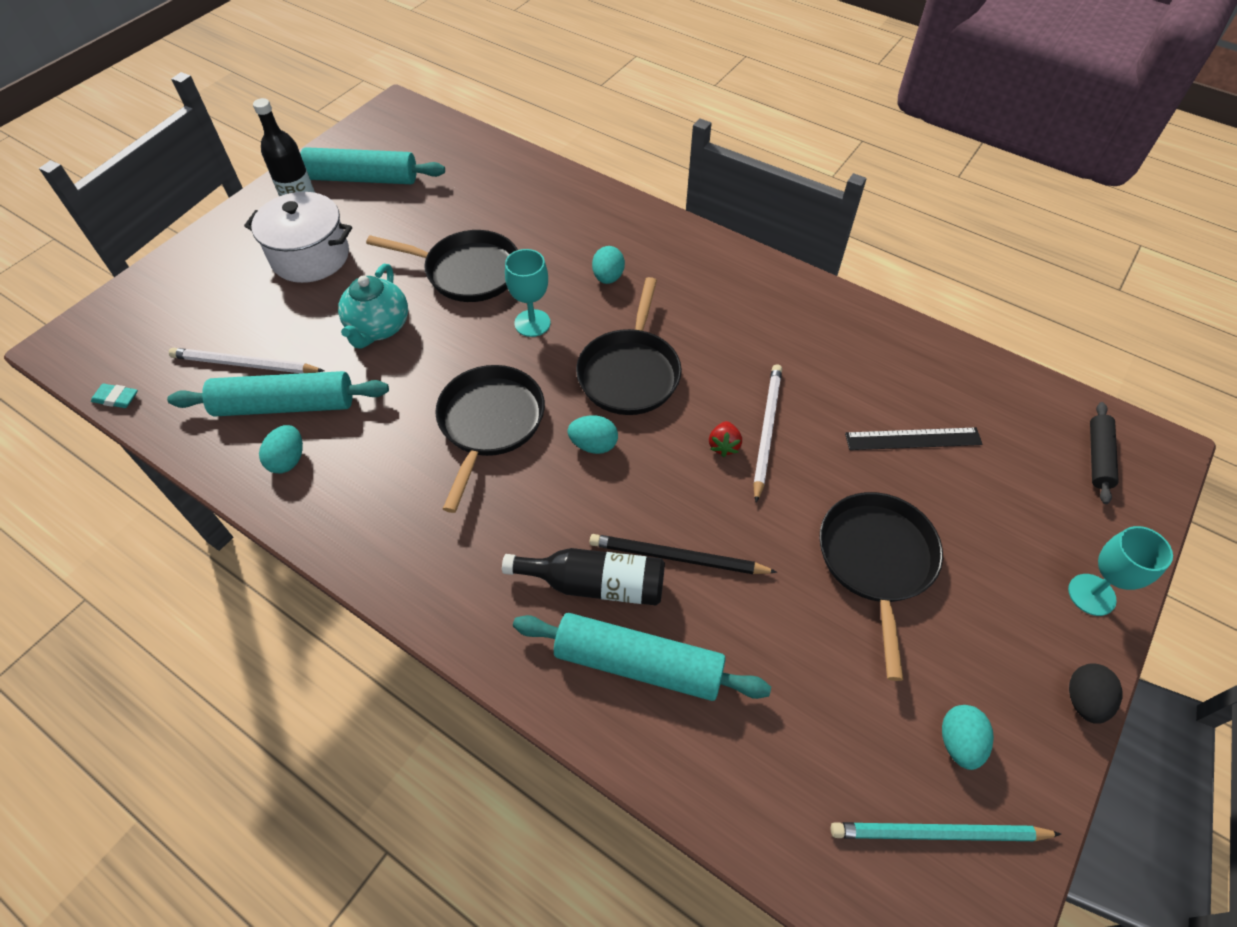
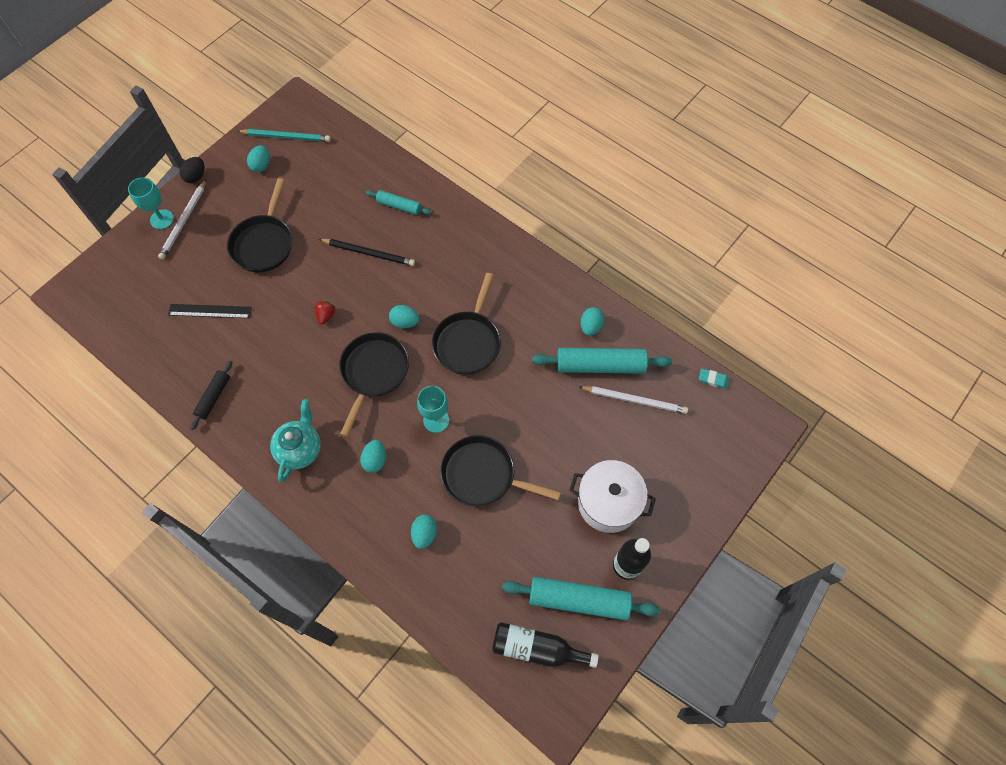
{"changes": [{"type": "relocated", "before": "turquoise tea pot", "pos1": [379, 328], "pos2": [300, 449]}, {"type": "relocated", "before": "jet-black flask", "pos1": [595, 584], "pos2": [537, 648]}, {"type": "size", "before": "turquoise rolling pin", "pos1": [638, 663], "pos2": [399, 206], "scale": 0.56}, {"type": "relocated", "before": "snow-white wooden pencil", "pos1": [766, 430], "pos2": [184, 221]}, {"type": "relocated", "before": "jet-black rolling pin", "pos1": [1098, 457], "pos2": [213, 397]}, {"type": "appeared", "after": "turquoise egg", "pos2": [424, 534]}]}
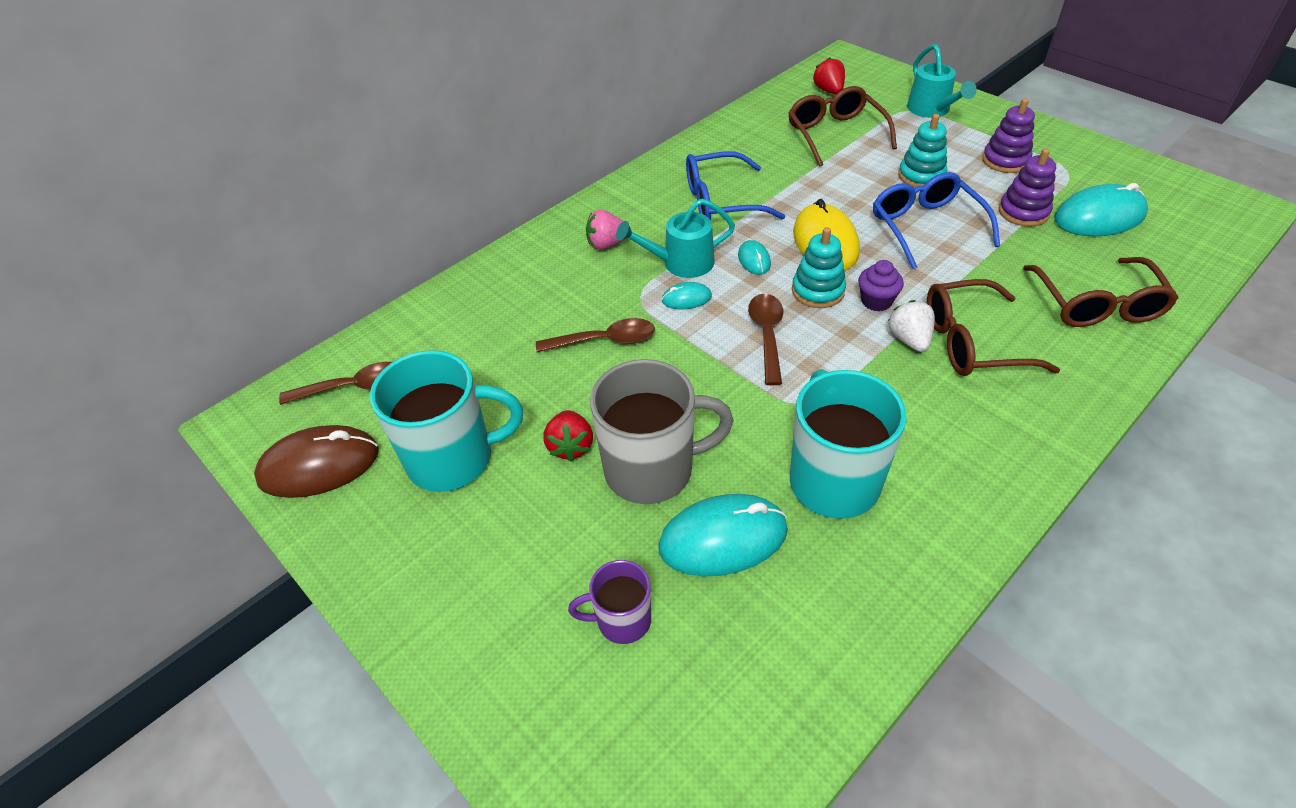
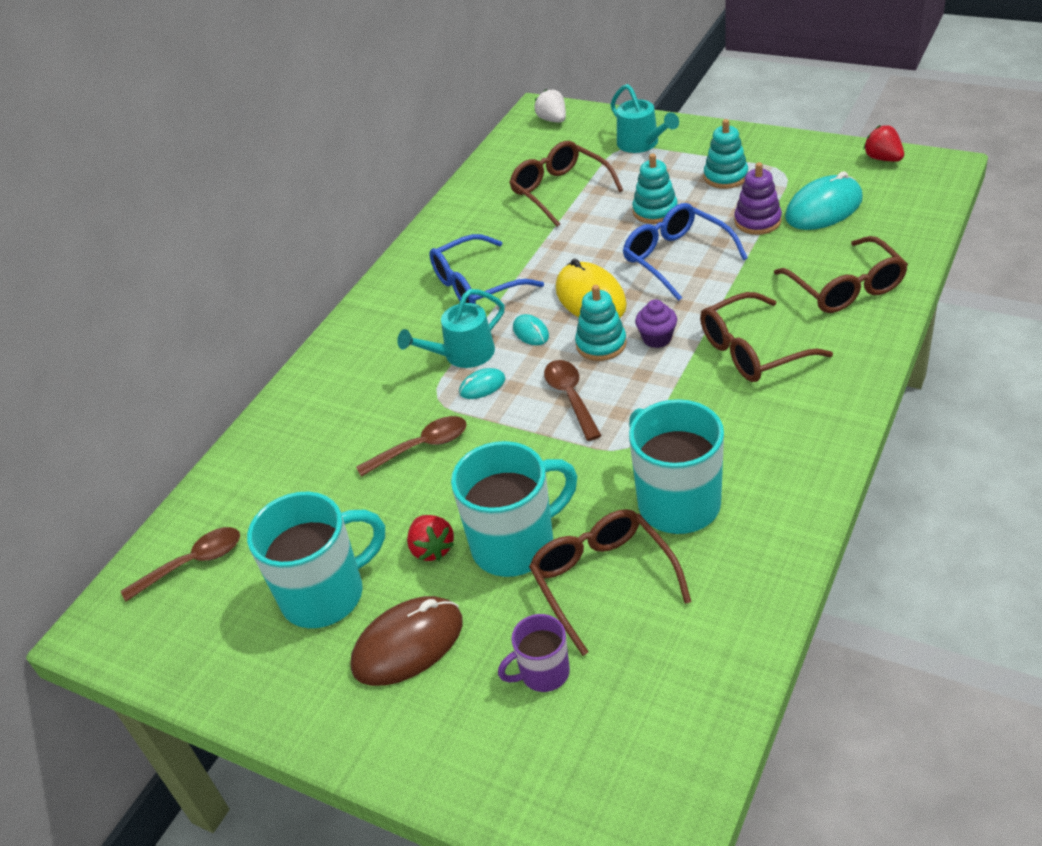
{"changes": [{"type": "relocated", "before": "dark brown PC mouse", "pos1": [319, 465], "pos2": [408, 644]}, {"type": "missing", "before": "rose-pink strawberry", "pos1": [607, 244]}, {"type": "colour", "before": "ash-grey tea mug", "after": "turquoise tea mug", "pos1": [652, 470], "pos2": [516, 545]}, {"type": "exchanged", "before": "turquoise PC mouse", "after": "dark brown eyeglasses", "pos1": [723, 538], "pos2": [602, 580]}, {"type": "relocated", "before": "crimson strawberry", "pos1": [829, 91], "pos2": [883, 158]}, {"type": "relocated", "before": "snow-white strawberry", "pos1": [909, 339], "pos2": [553, 120]}, {"type": "colour", "before": "royal purple stacking toy", "after": "turquoise stacking toy", "pos1": [1005, 160], "pos2": [725, 177]}]}
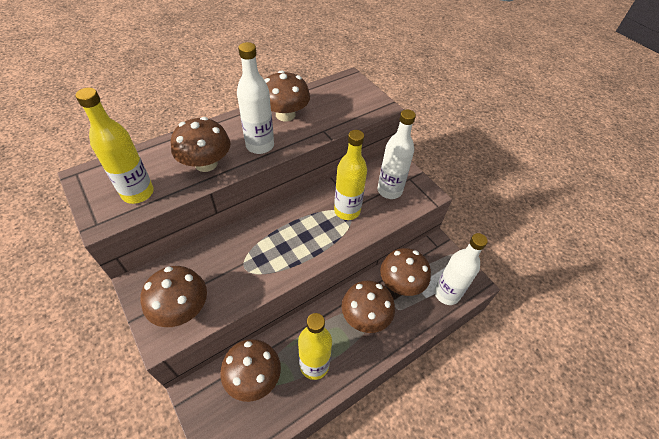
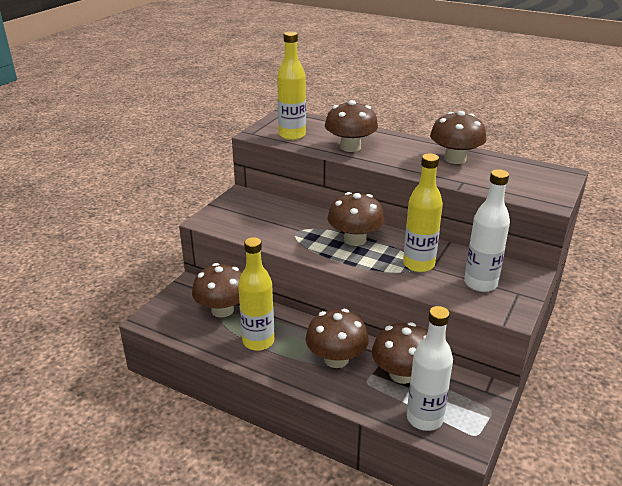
{"changes": [{"type": "relocated", "before": "dark brown fungus", "pos1": [181, 308], "pos2": [355, 239]}, {"type": "missing", "before": "snow-white flask", "pos1": [260, 145]}]}
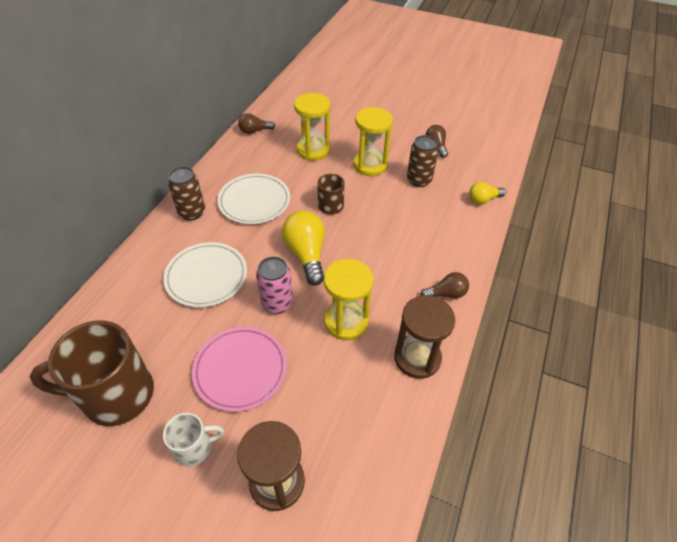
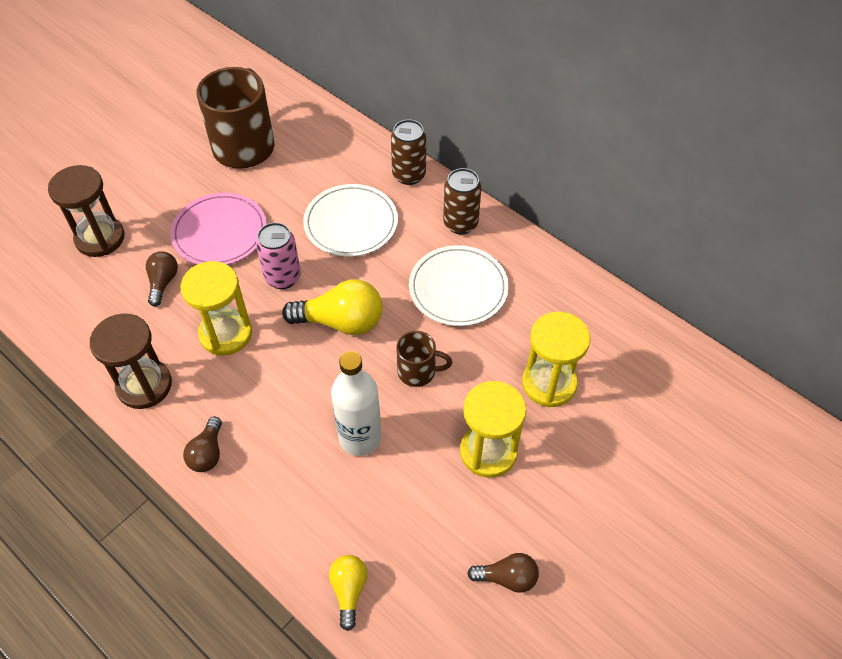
{"changes": [{"type": "missing", "before": "snow-white tea mug", "pos1": [195, 447]}, {"type": "relocated", "before": "dark brown light bulb", "pos1": [254, 131], "pos2": [163, 282]}, {"type": "relocated", "before": "dark brown can", "pos1": [419, 180], "pos2": [409, 175]}, {"type": "appeared", "after": "snow-white flask", "pos2": [360, 438]}]}
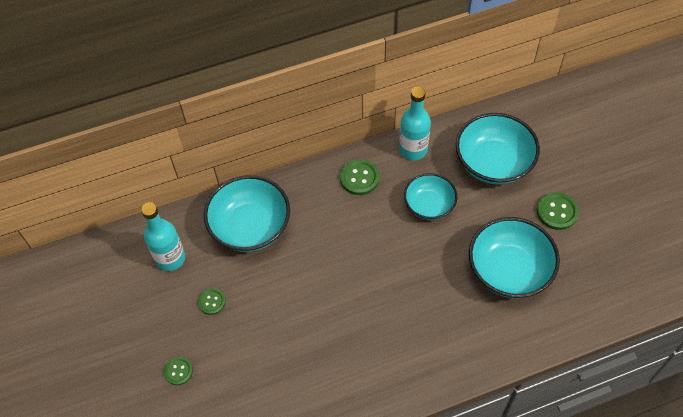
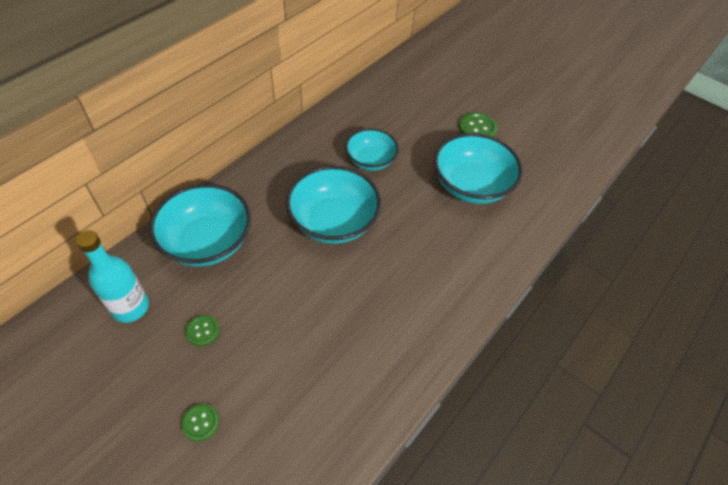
{"changes": [{"type": "missing", "before": "leaf-green button", "pos1": [359, 178]}, {"type": "missing", "before": "turquoise flask", "pos1": [413, 149]}, {"type": "relocated", "before": "turquoise bowl", "pos1": [493, 163], "pos2": [333, 222]}]}
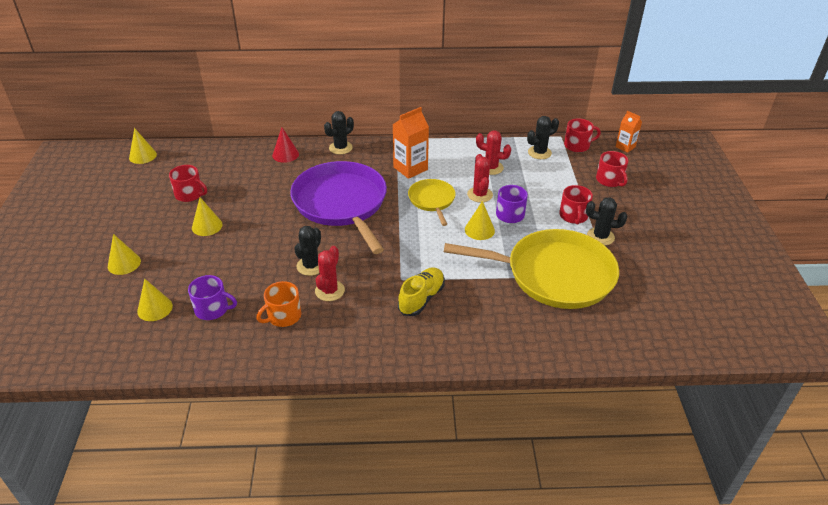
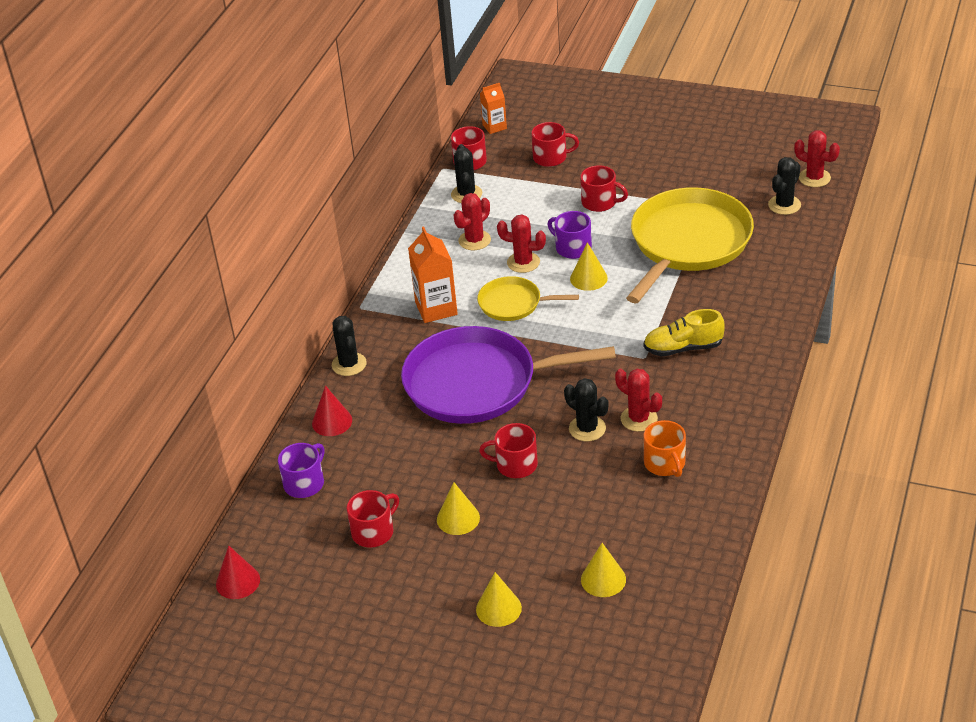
{"changes": [{"type": "colour", "before": "golden solid cone", "after": "crimson solid cone", "pos1": [143, 156], "pos2": [238, 581]}, {"type": "relocated", "before": "royal purple tea mug", "pos1": [212, 309], "pos2": [305, 483]}, {"type": "spun", "before": "golden shoe", "pos1": [421, 298], "pos2": [683, 348], "turn": -60}, {"type": "relocated", "before": "jet-black saguaro cactus", "pos1": [600, 236], "pos2": [784, 205]}, {"type": "appeared", "after": "crimson tea mug", "pos2": [515, 465]}, {"type": "appeared", "after": "crimson saguaro cactus", "pos2": [814, 178]}]}
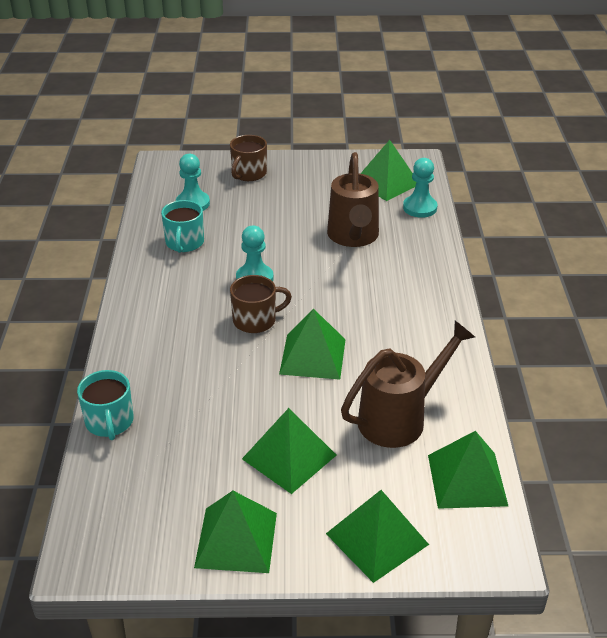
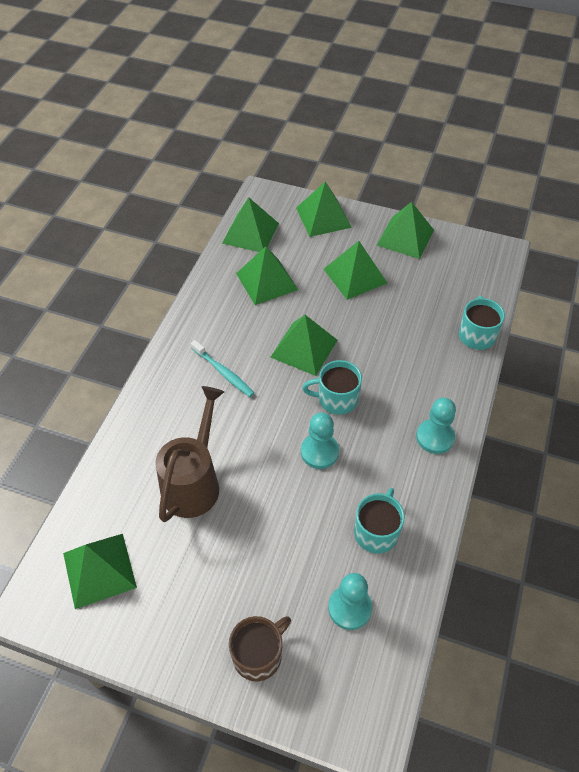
{"changes": [{"type": "colour", "before": "dark brown tea mug", "after": "turquoise tea mug", "pos1": [256, 320], "pos2": [336, 399]}, {"type": "exchanged", "before": "dark brown watering can", "after": "leaf-green solid pyramid", "pos1": [400, 418], "pos2": [266, 281]}, {"type": "relocated", "before": "turquoise game pawn", "pos1": [420, 208], "pos2": [435, 437]}, {"type": "appeared", "after": "turquoise tooth brush", "pos2": [223, 372]}]}
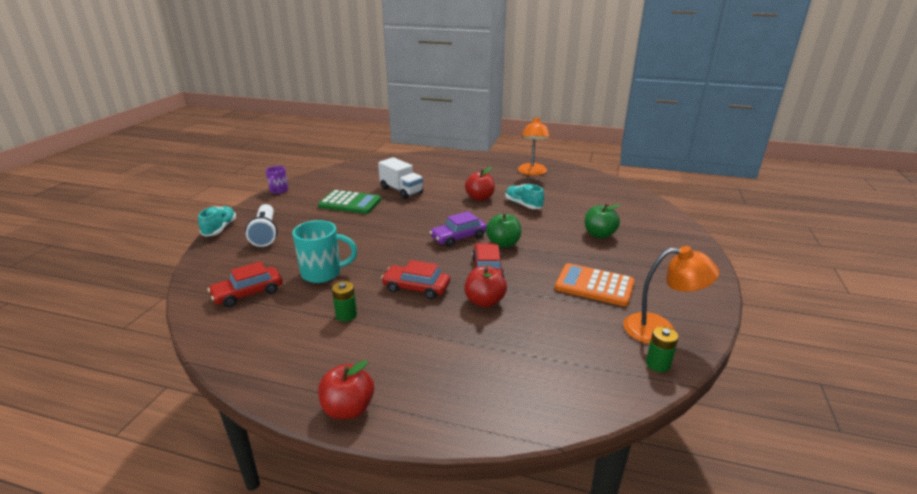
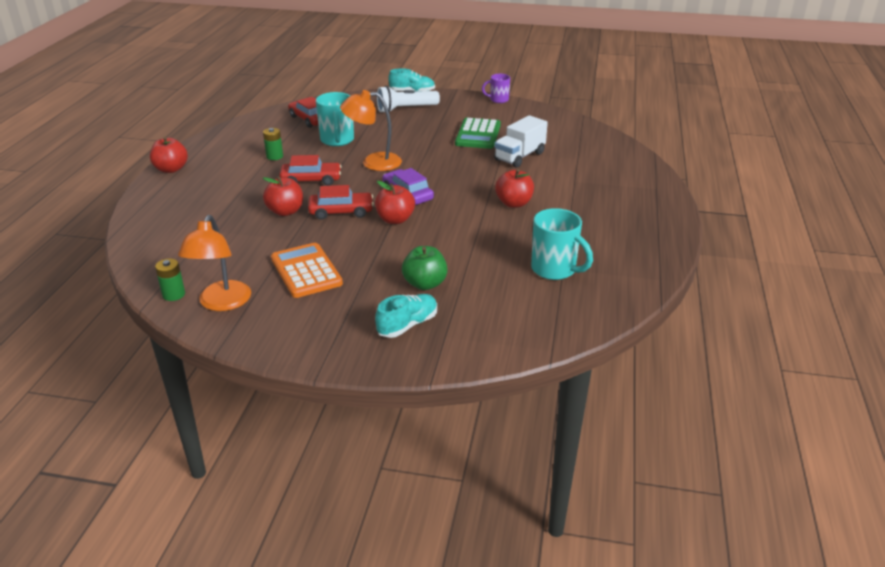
{"changes": [{"type": "spun", "before": "crimson car", "pos1": [416, 288], "pos2": [311, 180], "turn": 75}, {"type": "colour", "before": "leaf-green toy apple", "after": "crimson toy apple", "pos1": [503, 244], "pos2": [395, 219]}, {"type": "relocated", "before": "turquoise shoe", "pos1": [523, 205], "pos2": [407, 325]}, {"type": "relocated", "before": "orange-coloured desk lamp", "pos1": [532, 172], "pos2": [373, 162]}, {"type": "spun", "before": "orange-coloured calculator", "pos1": [594, 285], "pos2": [306, 271], "turn": -45}, {"type": "appeared", "after": "turquoise tea mug", "pos2": [555, 270]}]}
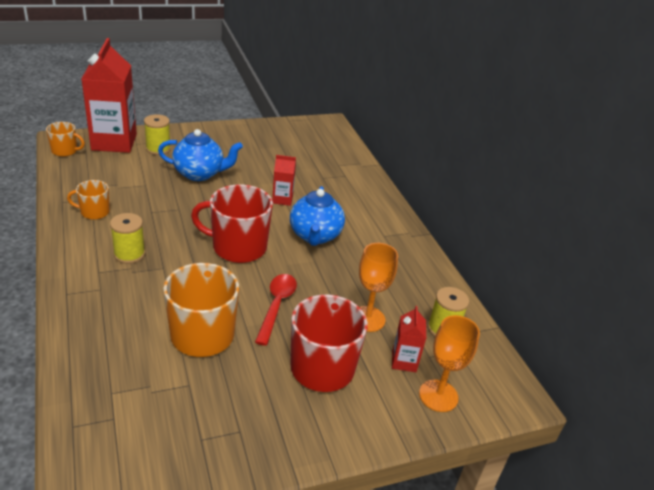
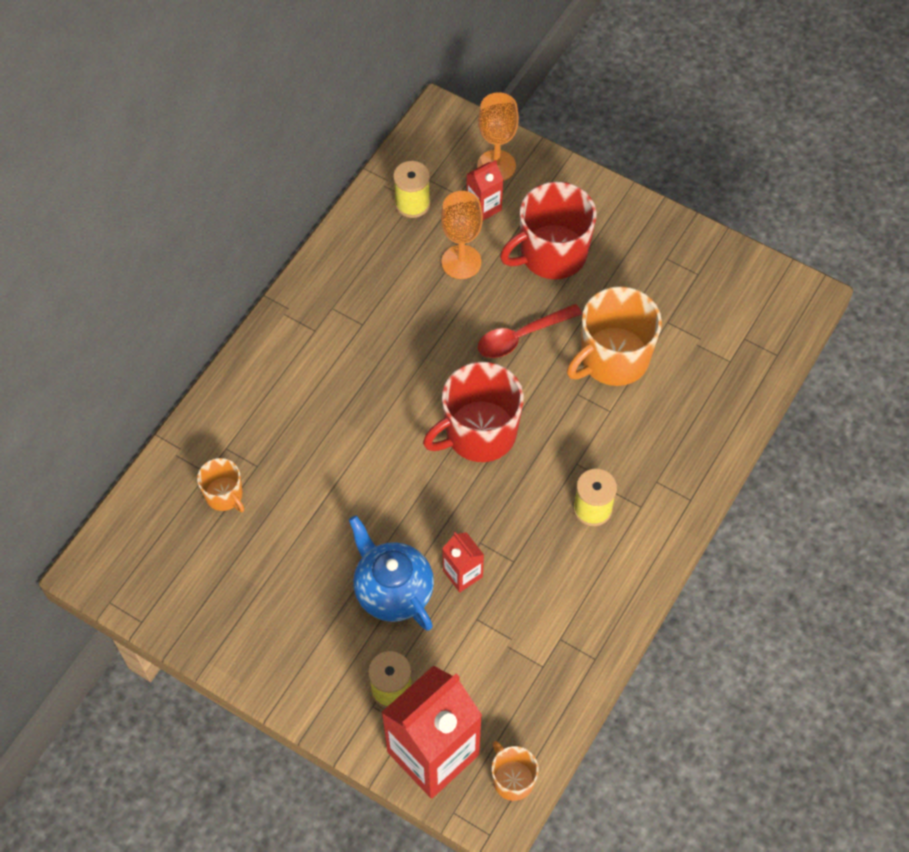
{"changes": [{"type": "relocated", "before": "orange-coloured tea mug", "pos1": [94, 212], "pos2": [224, 495]}, {"type": "spun", "before": "crimson tea mug", "pos1": [237, 247], "pos2": [479, 433], "turn": 90}, {"type": "relocated", "before": "crimson juice carton", "pos1": [282, 199], "pos2": [462, 574]}, {"type": "missing", "before": "royal blue tea pot", "pos1": [315, 236]}]}
